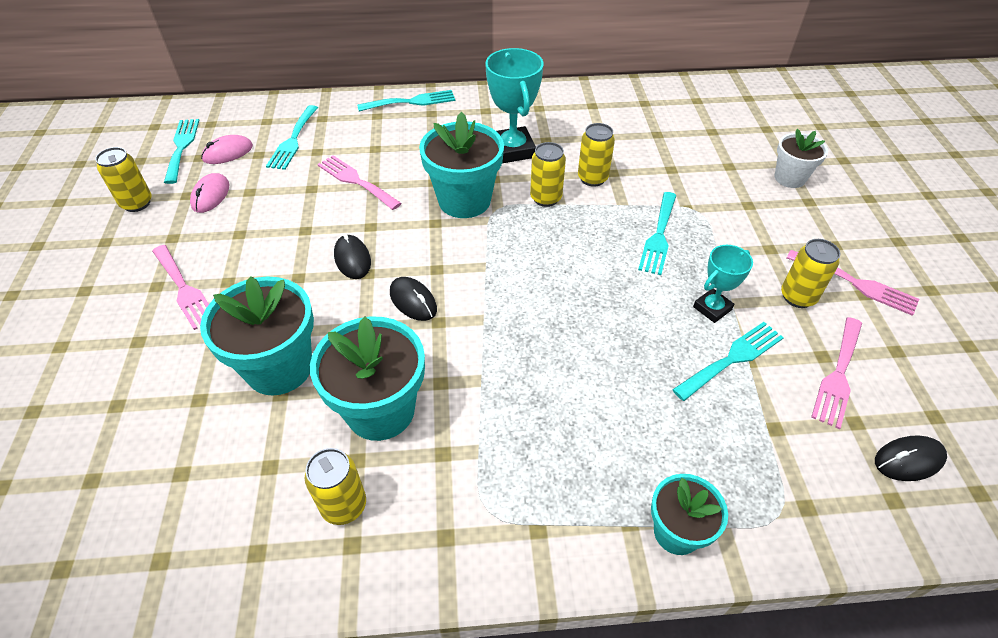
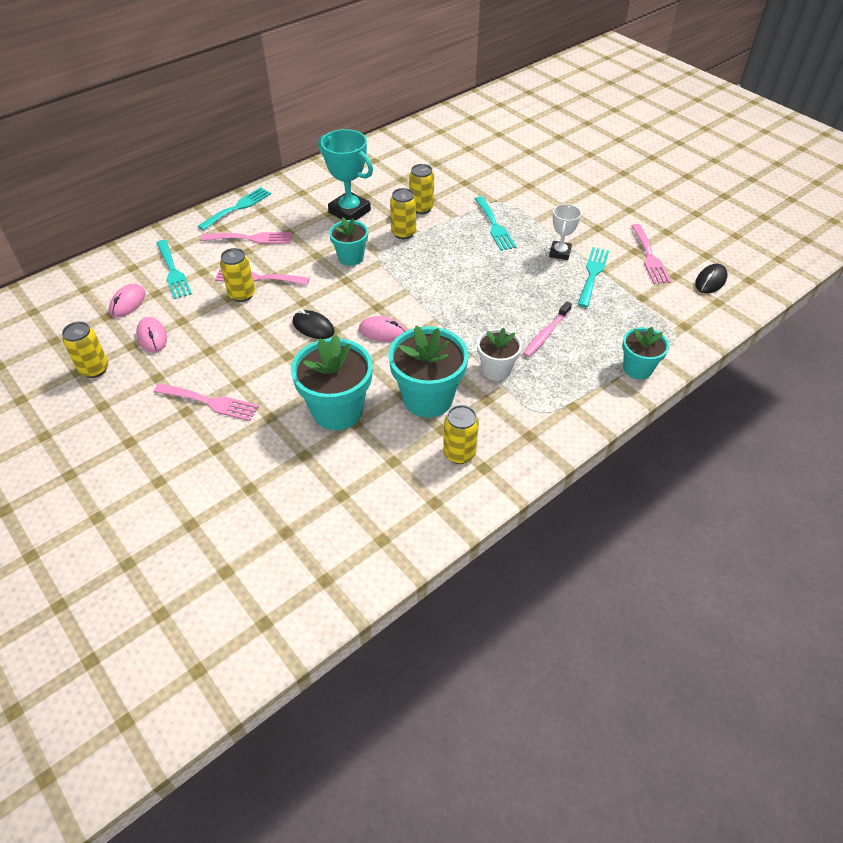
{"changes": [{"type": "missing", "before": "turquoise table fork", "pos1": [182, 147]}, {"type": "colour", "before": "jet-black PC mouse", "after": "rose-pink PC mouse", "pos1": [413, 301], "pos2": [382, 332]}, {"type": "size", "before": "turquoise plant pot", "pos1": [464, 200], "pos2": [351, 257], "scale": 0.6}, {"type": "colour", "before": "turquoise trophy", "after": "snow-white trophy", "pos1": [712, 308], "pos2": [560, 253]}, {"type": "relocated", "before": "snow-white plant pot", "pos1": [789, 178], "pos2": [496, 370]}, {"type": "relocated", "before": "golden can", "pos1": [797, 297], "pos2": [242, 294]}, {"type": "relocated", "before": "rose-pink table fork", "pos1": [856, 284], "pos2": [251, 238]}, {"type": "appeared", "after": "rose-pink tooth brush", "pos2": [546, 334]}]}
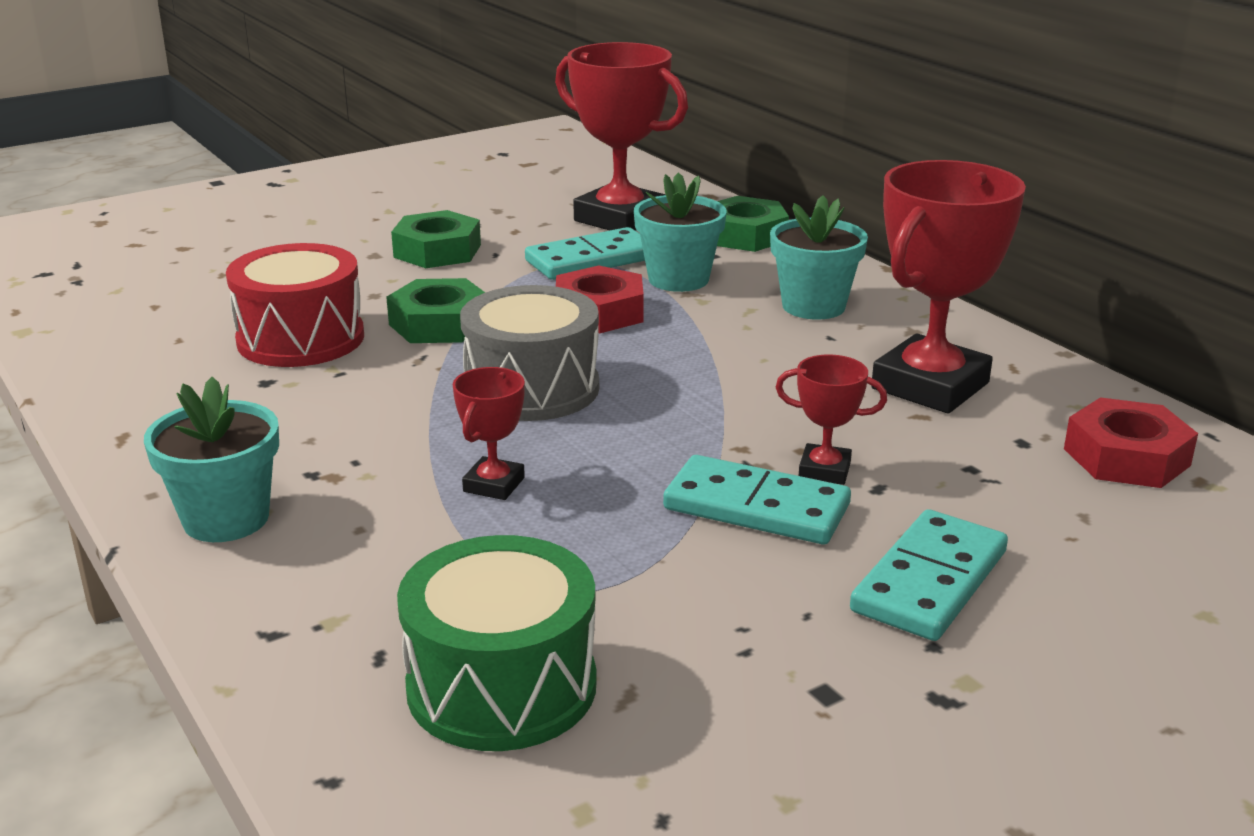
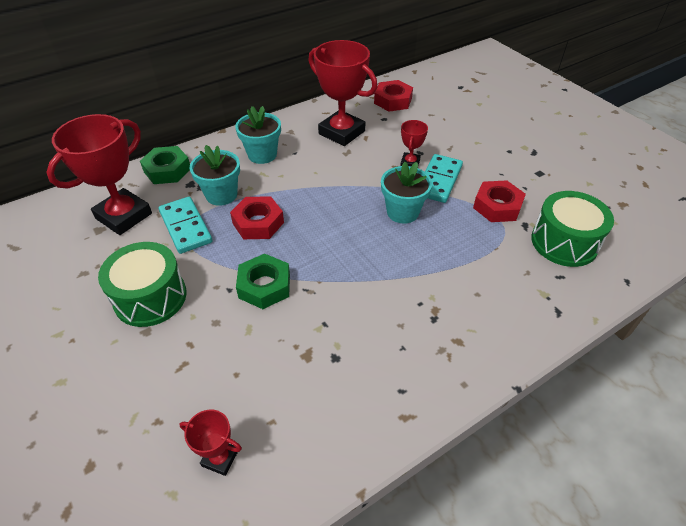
{"changes": [{"type": "relocated", "before": "turquoise plant pot", "pos1": [226, 519], "pos2": [402, 212]}, {"type": "missing", "before": "crimson drum", "pos1": [301, 339]}, {"type": "exchanged", "before": "leaf-green hexagon nut", "after": "leaf-green drum", "pos1": [437, 251], "pos2": [150, 297]}, {"type": "relocated", "before": "crimson trophy", "pos1": [494, 485], "pos2": [220, 458]}, {"type": "missing", "before": "ash-grey drum", "pos1": [532, 388]}, {"type": "missing", "before": "turquoise domino piece", "pos1": [930, 581]}, {"type": "appeared", "after": "crimson hexagon nut", "pos2": [497, 206]}]}
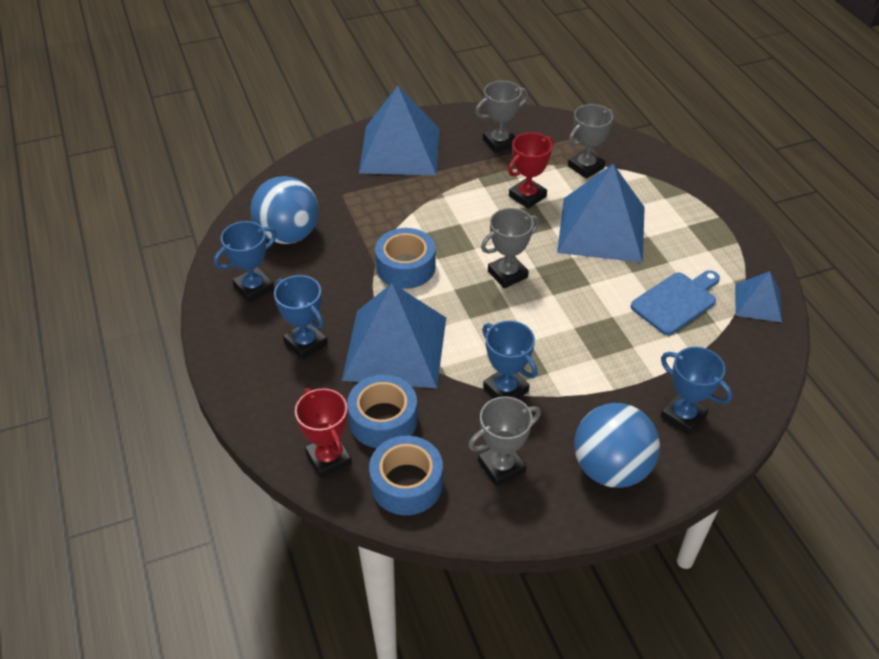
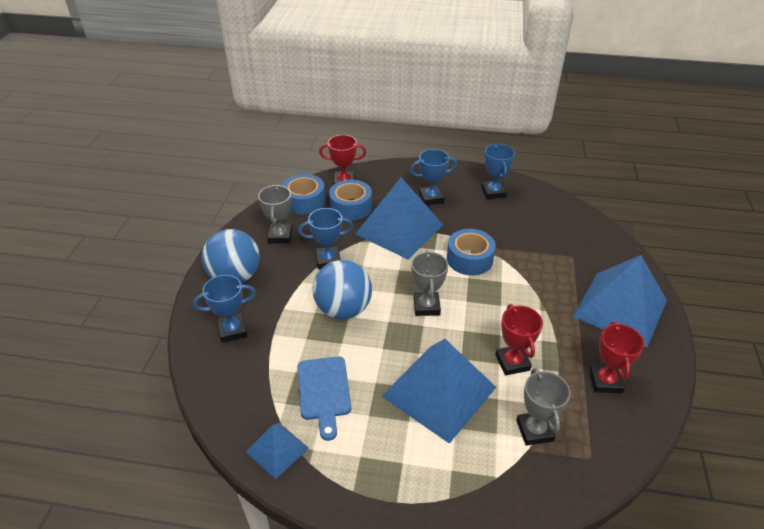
{"changes": [{"type": "relocated", "before": "royal blue ball", "pos1": [288, 235], "pos2": [343, 309]}, {"type": "colour", "before": "ash-grey trophy", "after": "crimson trophy", "pos1": [499, 143], "pos2": [605, 381]}]}
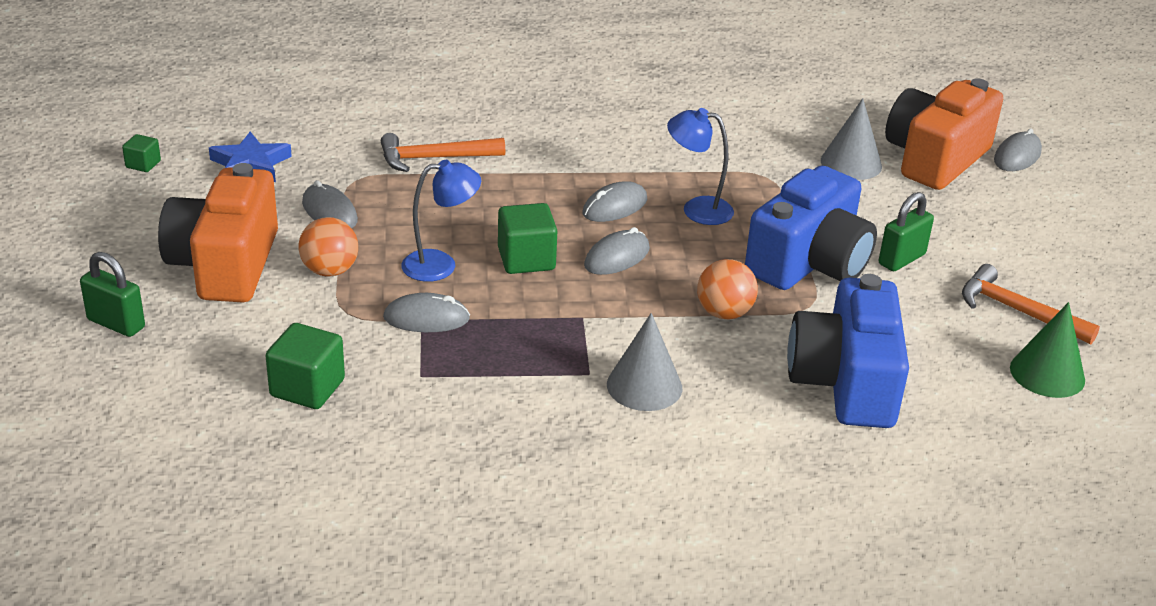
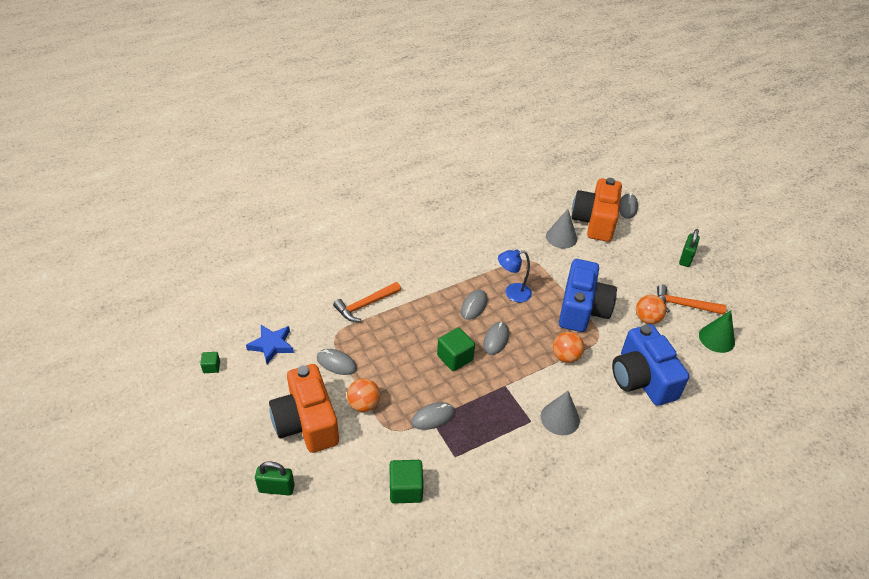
{"changes": [{"type": "missing", "before": "royal blue desk lamp", "pos1": [440, 265]}, {"type": "relocated", "before": "leaf-green padlock", "pos1": [901, 259], "pos2": [686, 258]}, {"type": "appeared", "after": "orange-coloured ball", "pos2": [647, 319]}]}
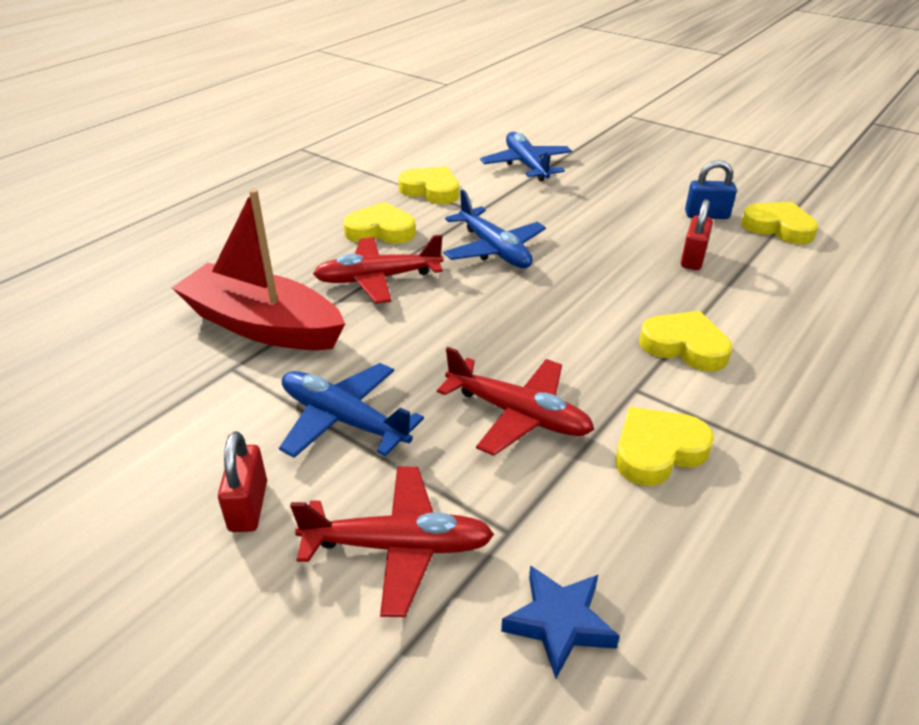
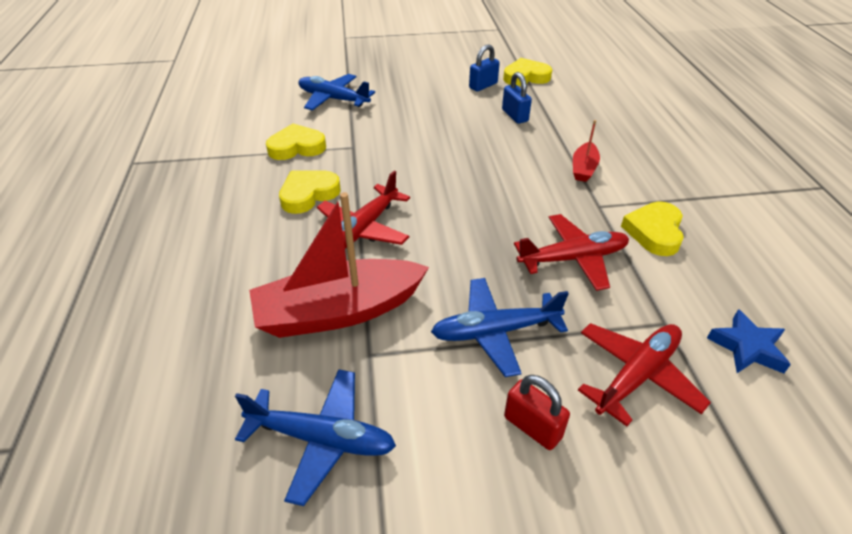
{"changes": [{"type": "relocated", "before": "royal blue aeroplane", "pos1": [494, 249], "pos2": [322, 439]}, {"type": "exchanged", "before": "golden love heart", "after": "crimson boat", "pos1": [684, 346], "pos2": [583, 168]}, {"type": "colour", "before": "crimson padlock", "after": "royal blue padlock", "pos1": [693, 259], "pos2": [515, 116]}]}
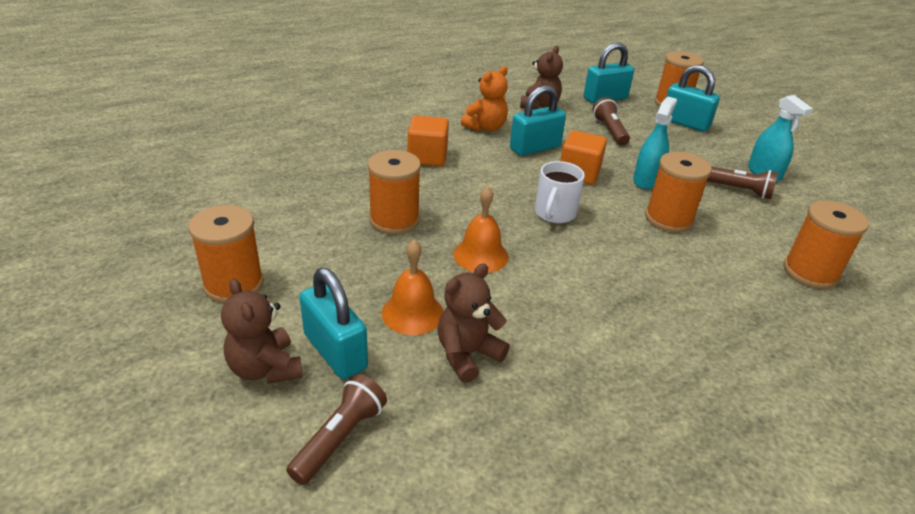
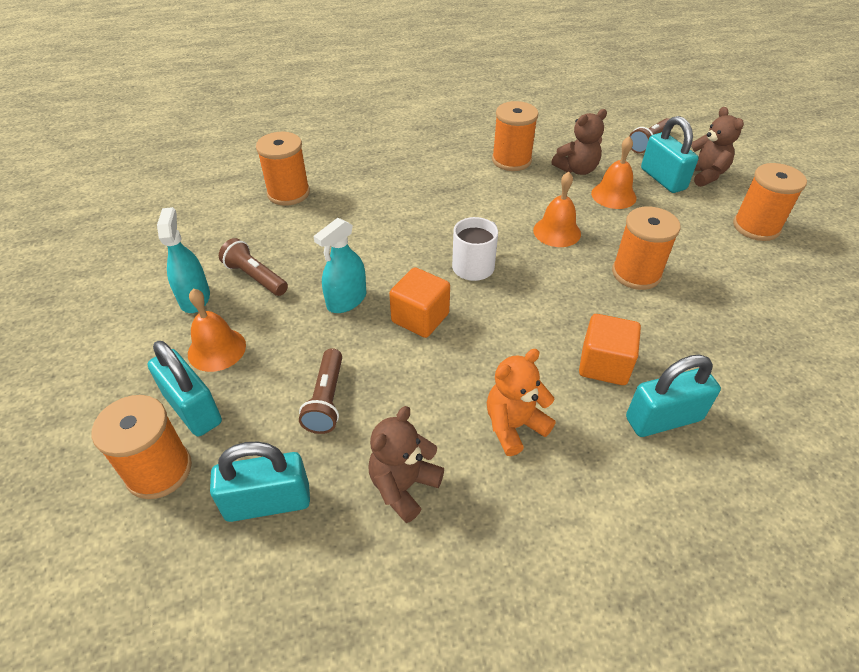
{"changes": [{"type": "relocated", "before": "turquoise padlock", "pos1": [535, 148], "pos2": [663, 419]}, {"type": "relocated", "before": "orange-coloured reel of thread", "pos1": [668, 219], "pos2": [511, 160]}, {"type": "appeared", "after": "orange-coloured hand bell", "pos2": [217, 349]}]}
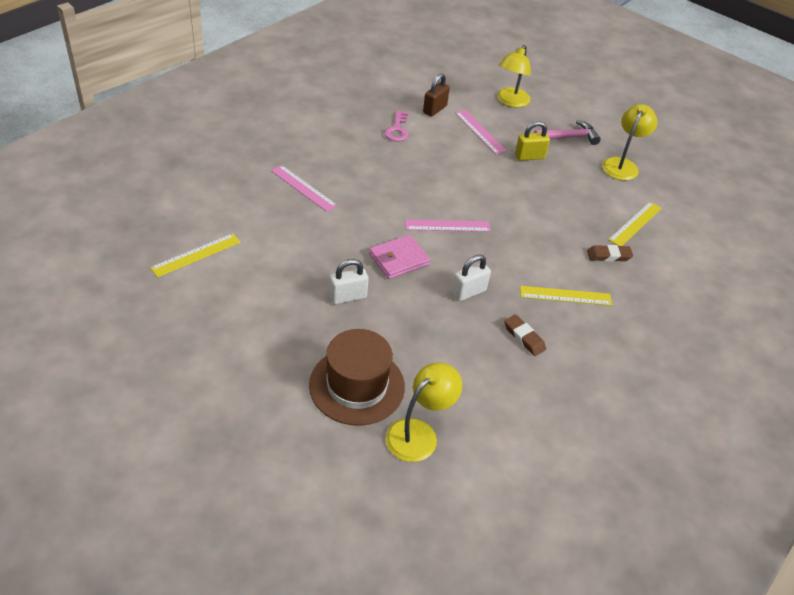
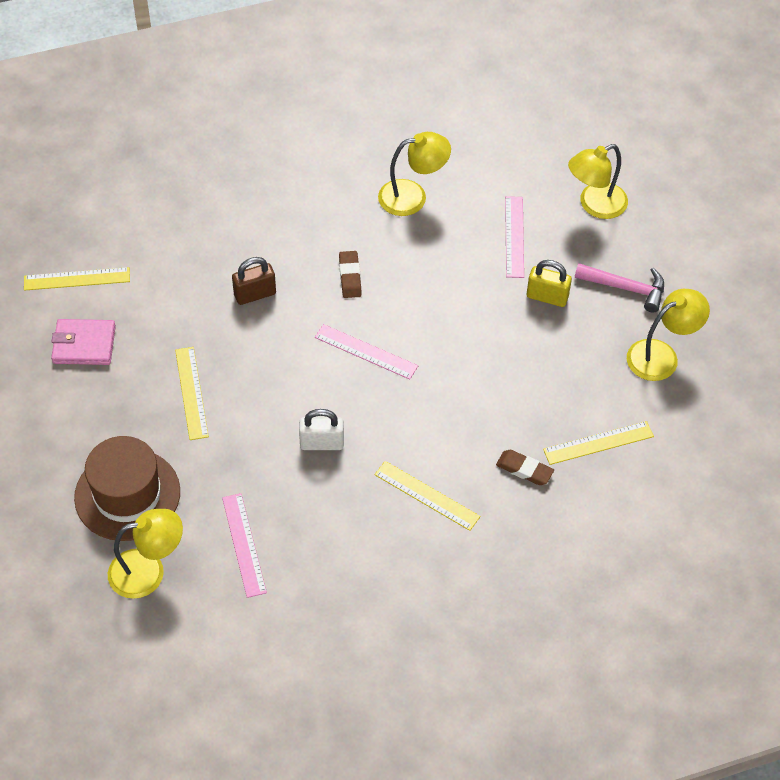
{"changes": [{"type": "relocated", "before": "rose-pink measuring stick", "pos1": [303, 188], "pos2": [243, 544]}, {"type": "exchanged", "before": "snow-white padlock", "after": "golden measuring stick", "pos1": [348, 296], "pos2": [191, 393]}, {"type": "relocated", "before": "rose-pink wallet", "pos1": [399, 259], "pos2": [84, 344]}, {"type": "exchanged", "before": "rose-pink key", "after": "golden desk lamp", "pos1": [397, 129], "pos2": [412, 196]}, {"type": "relocated", "before": "dark brown padlock", "pos1": [435, 109], "pos2": [255, 294]}, {"type": "relocated", "before": "dark brown eraser", "pos1": [524, 337], "pos2": [350, 277]}]}
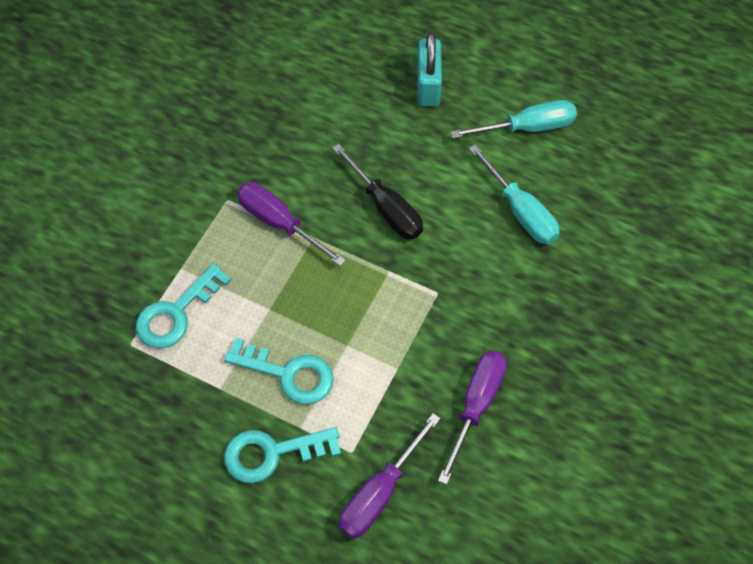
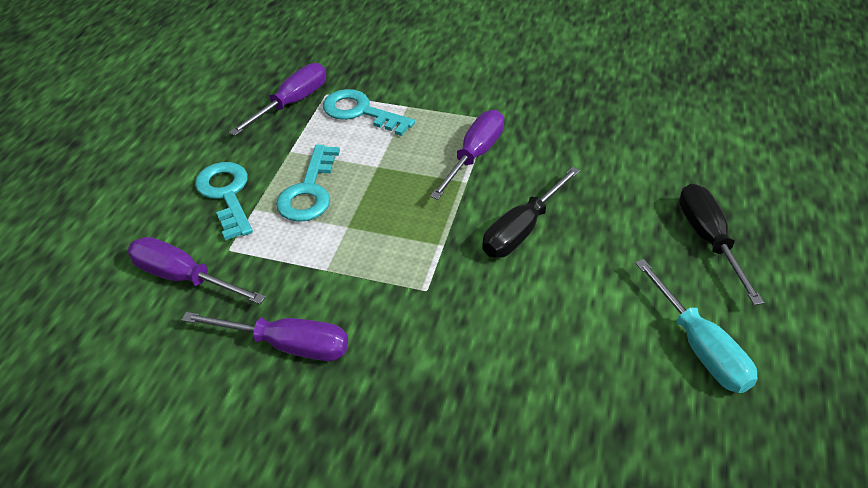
{"changes": [{"type": "exchanged", "before": "turquoise padlock", "after": "jet-black flat screwdriver", "pos1": [428, 85], "pos2": [708, 239]}, {"type": "missing", "before": "turquoise flat screwdriver", "pos1": [520, 211]}, {"type": "appeared", "after": "royal purple flat screwdriver", "pos2": [292, 103]}]}
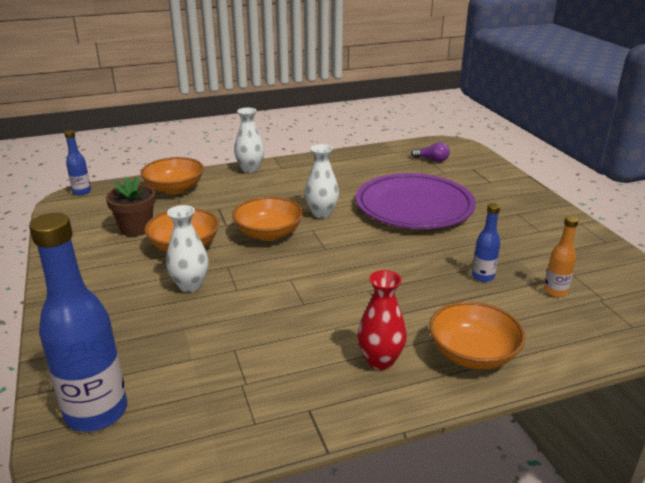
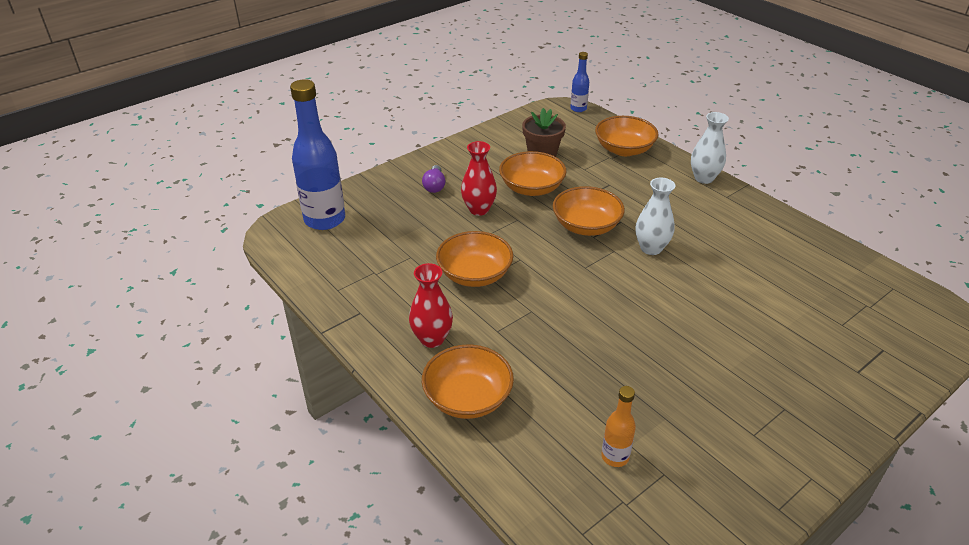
{"changes": [{"type": "colour", "before": "snow-white flower vase", "after": "crimson flower vase", "pos1": [190, 285], "pos2": [479, 209]}, {"type": "missing", "before": "royal purple flat dish", "pos1": [414, 207]}, {"type": "relocated", "before": "royal purple light bulb", "pos1": [432, 160], "pos2": [434, 186]}, {"type": "missing", "before": "royal blue flask", "pos1": [483, 276]}, {"type": "appeared", "after": "orange-coloured bowl", "pos2": [474, 274]}]}
